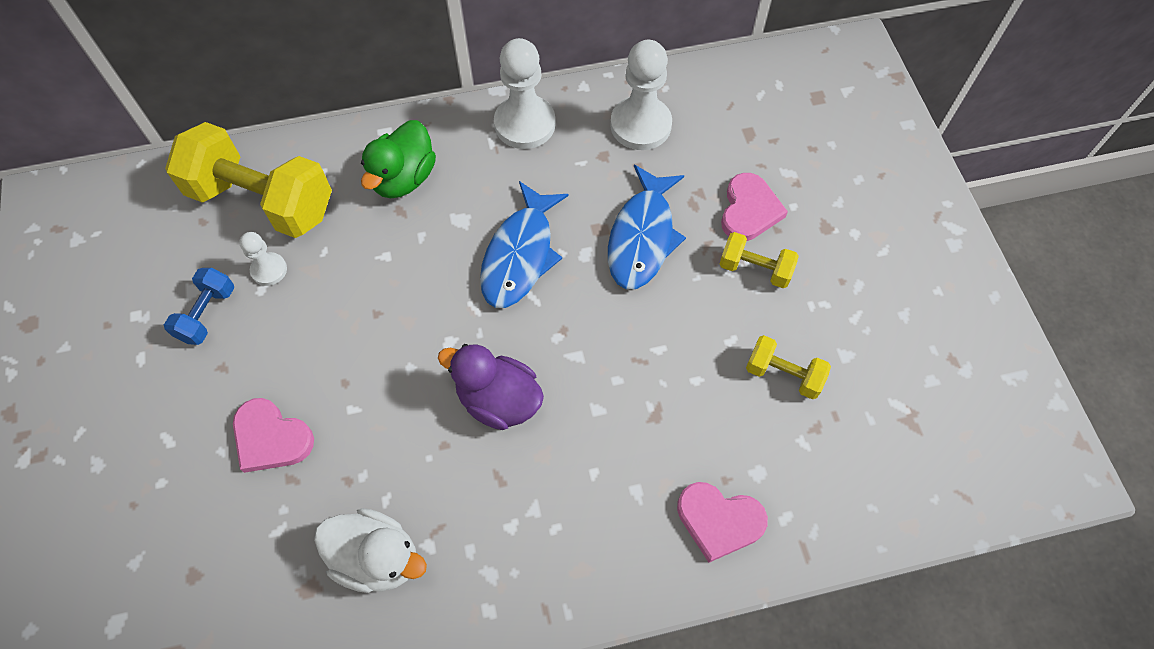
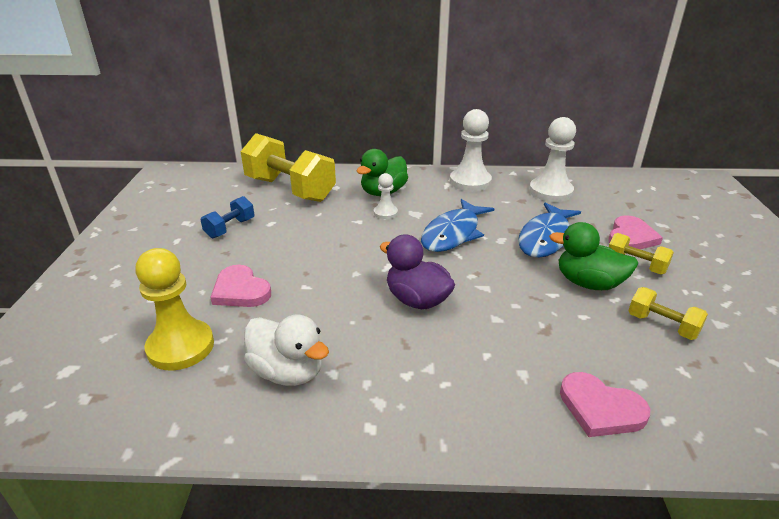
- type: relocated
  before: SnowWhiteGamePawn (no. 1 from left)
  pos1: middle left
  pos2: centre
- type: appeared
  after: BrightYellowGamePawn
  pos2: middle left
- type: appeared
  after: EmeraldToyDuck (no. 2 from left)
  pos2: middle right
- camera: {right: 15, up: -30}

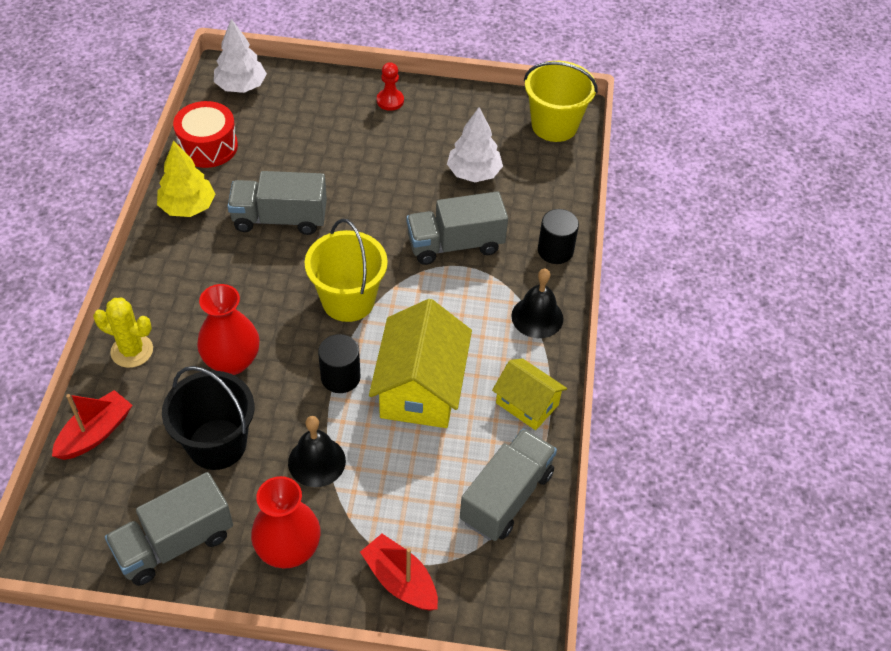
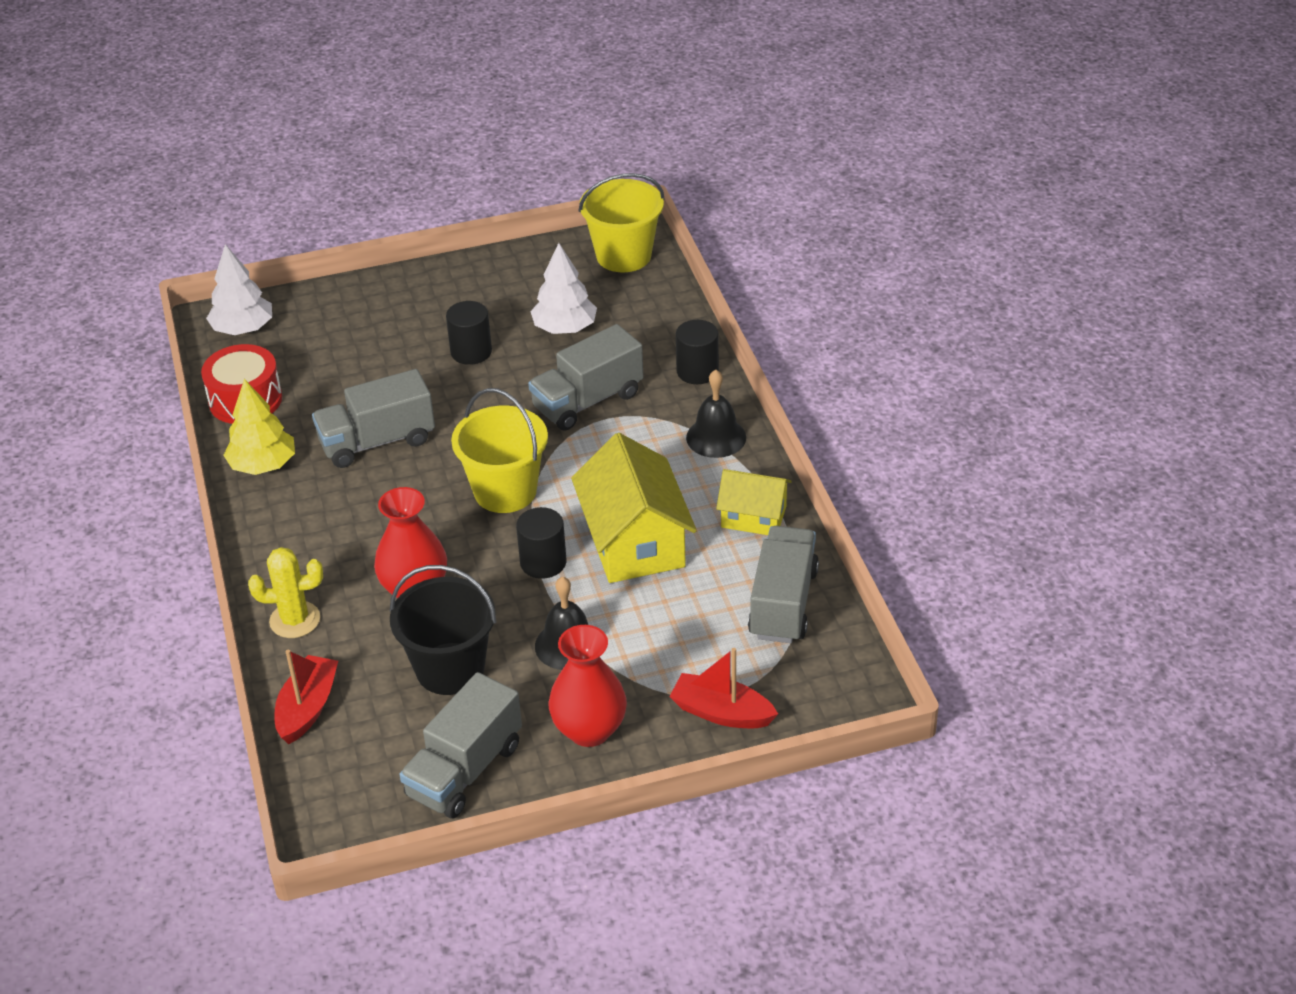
- type: missing
  before: RedGamePawn
  pos1: top centre
- type: appeared
  after: EbonyCylinder (no. 1 from left)
  pos2: centre
- camera: {right: -20, up: -10}

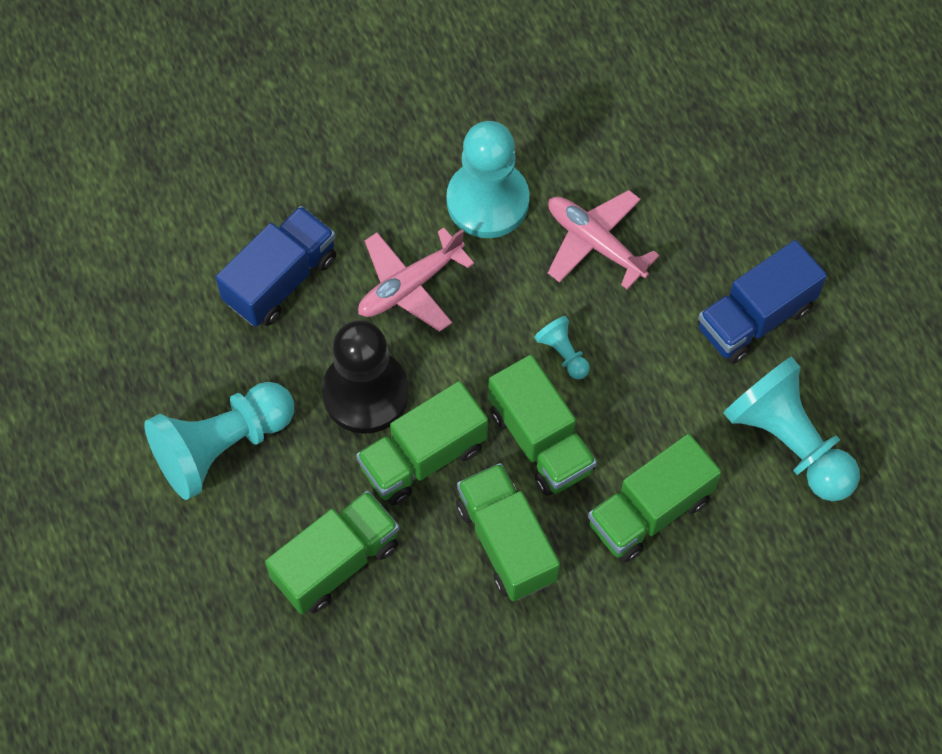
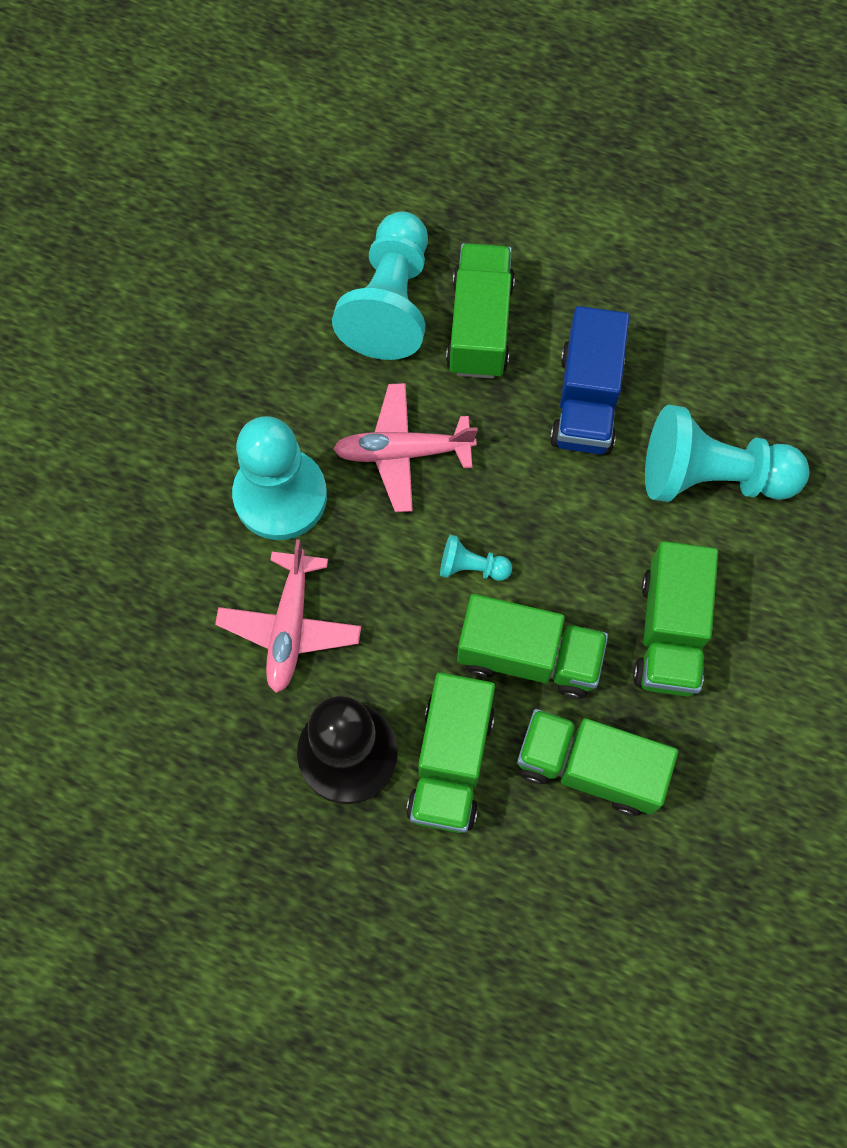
- type: relocated
  before: AquaGamePawn (no. 1 from left in the first image)
  after: AquaGamePawn (no. 2 from left)
  pos1: middle left
  pos2: top centre
- type: missing
  before: RoyalBlueToyTruck (no. 1 from left)
  pos1: middle left
- type: relocated
  before: EmeraldToyTruck (no. 1 from left in the first image)
  after: EmeraldToyTruck (no. 2 from left)
  pos1: bottom centre
  pos2: top centre
- camera: {right: -45, up: 5}

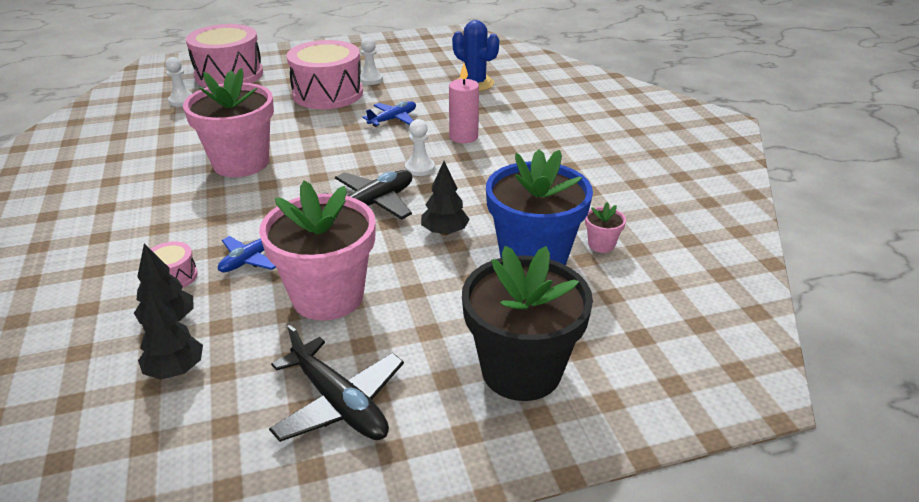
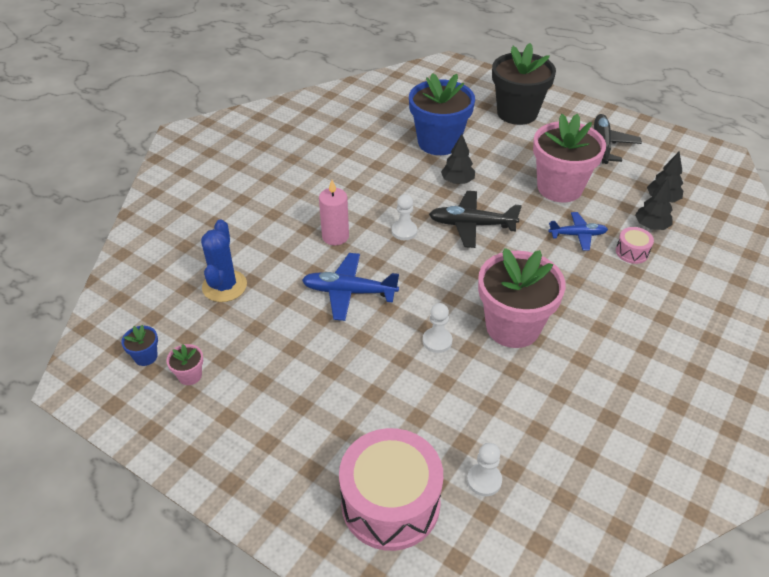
- type: missing
  before: RosePinkDrum (no. 3 from left)
  pos1: top centre
- type: relocated
  before: SnowWhiteGamePawn (no. 2 from left)
  pos1: top centre
  pos2: centre
- type: size
  before: RoyalBlueAeroplane (no. 2 from left in the first image)
  pos1: top centre
  pos2: centre
  scale: 1.52
- type: relocated
  before: RosePinkPottedPlant (no. 3 from left in the first image)
  after: RosePinkPottedPlant (no. 1 from left)
  pos1: centre
  pos2: middle left
- type: appeared
  after: RoyalBluePottedPlant (no. 1 from left)
  pos2: middle left
- camera: {right: -130, up: 10}

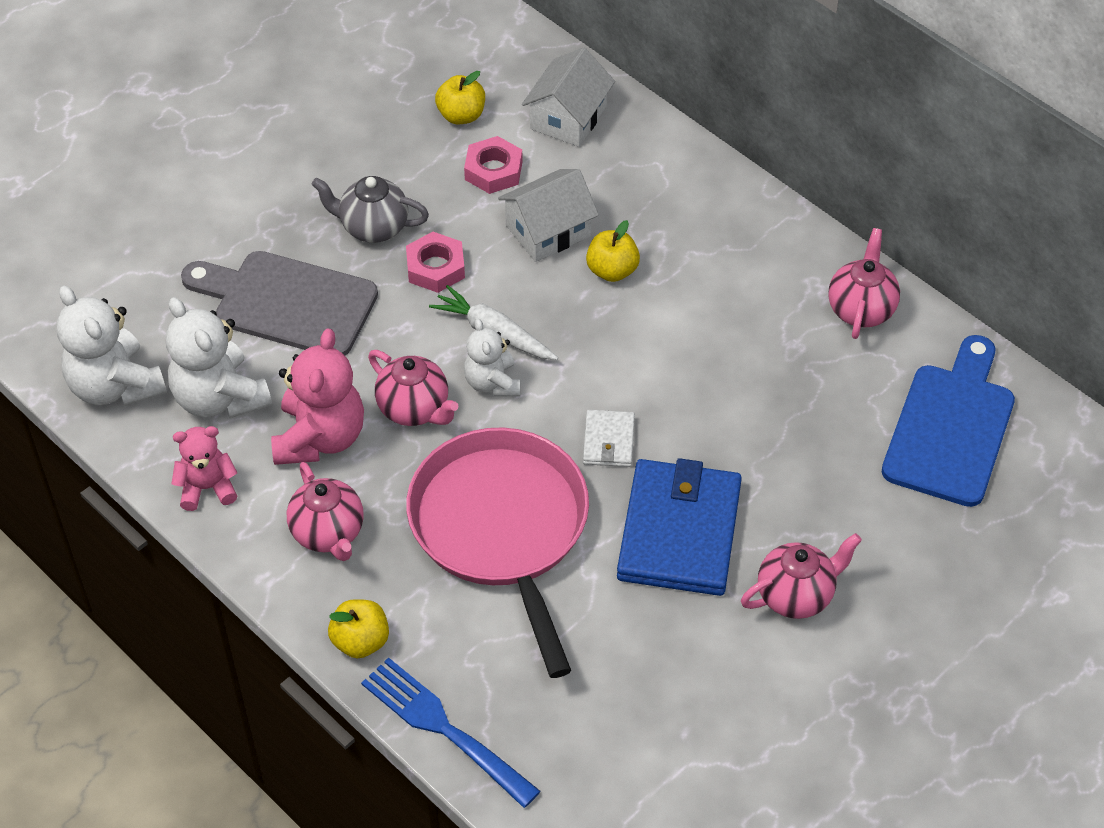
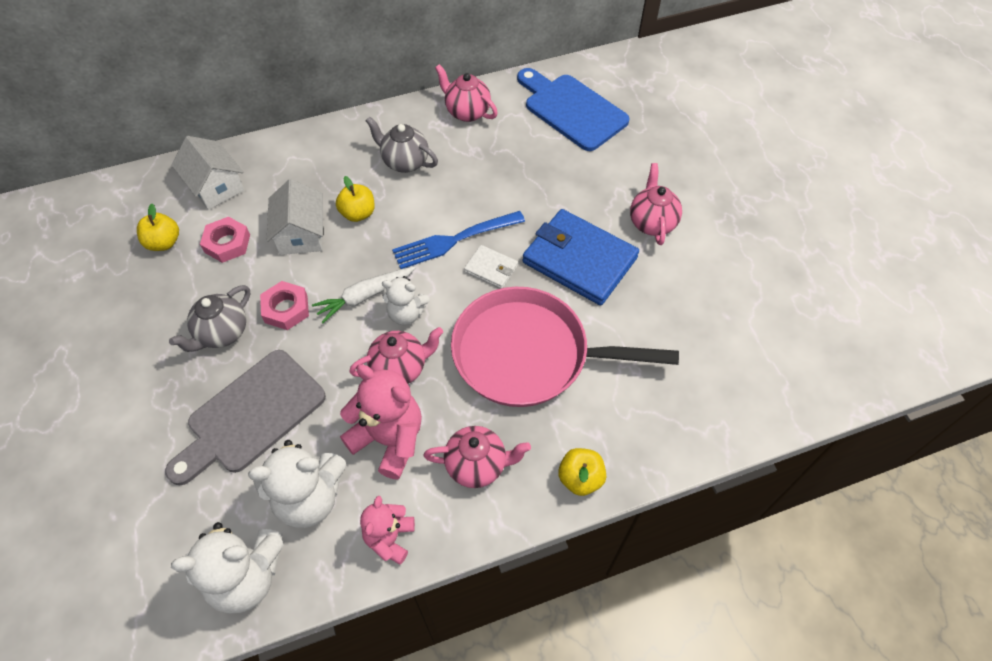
- type: relocated
  before: RoyalBlueFork
  pos1: bottom centre
  pos2: centre
- type: appeared
  after: GrayChinaTeapot (no. 2 from left)
  pos2: top centre
- camera: {right: -65, up: 5}

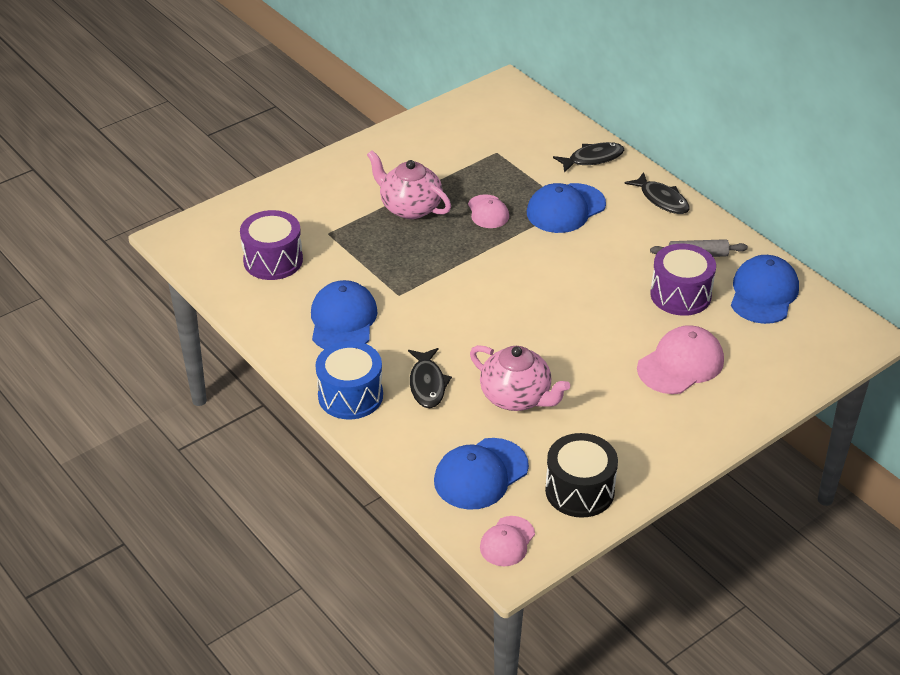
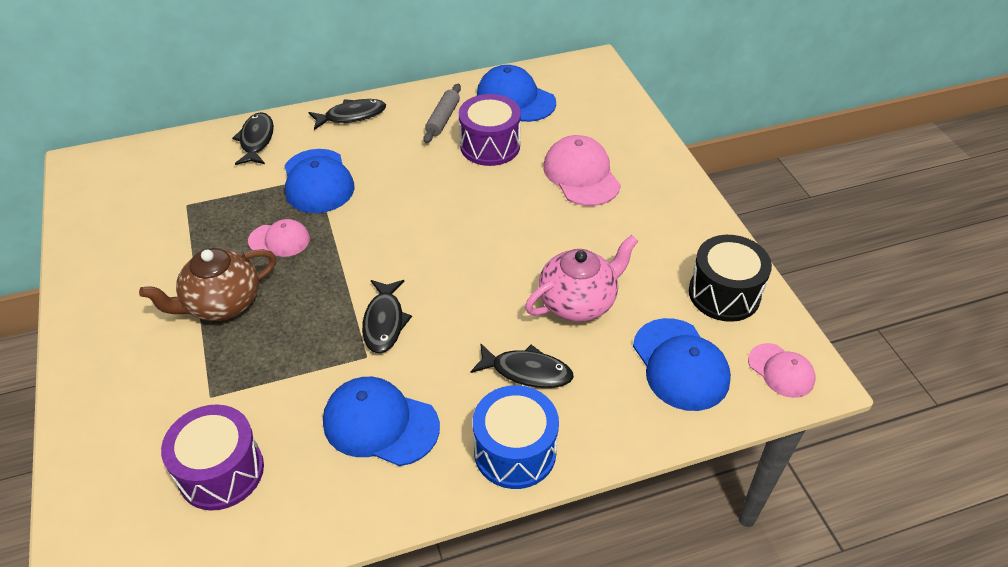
- type: colour
  before: RosePinkChinaTeapot (no. 1 from left)
  after: RussetChinaTeapot
  pos1: top centre
  pos2: middle left
- type: appeared
  after: EbonyFish (no. 3 from left)
  pos2: centre
- camera: {right: -70, up: 5}

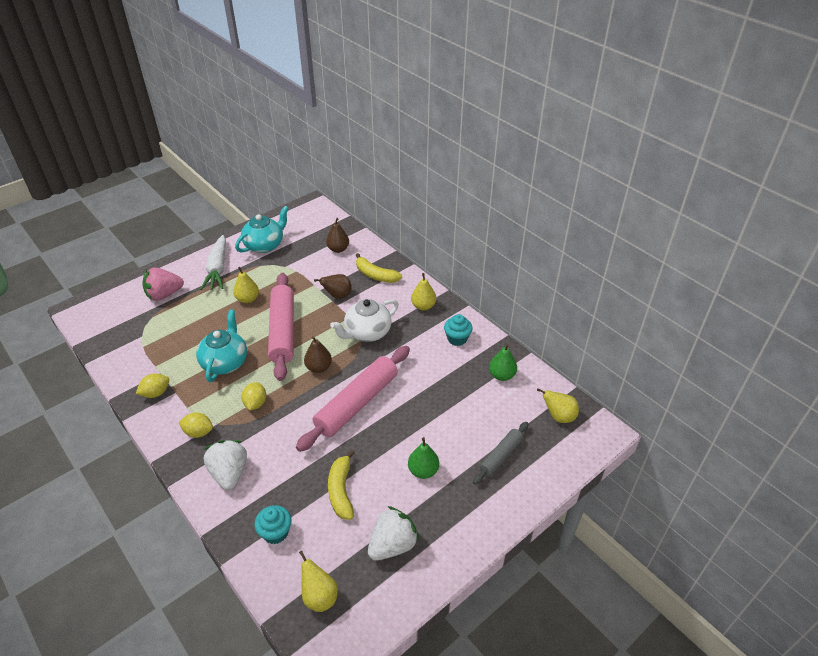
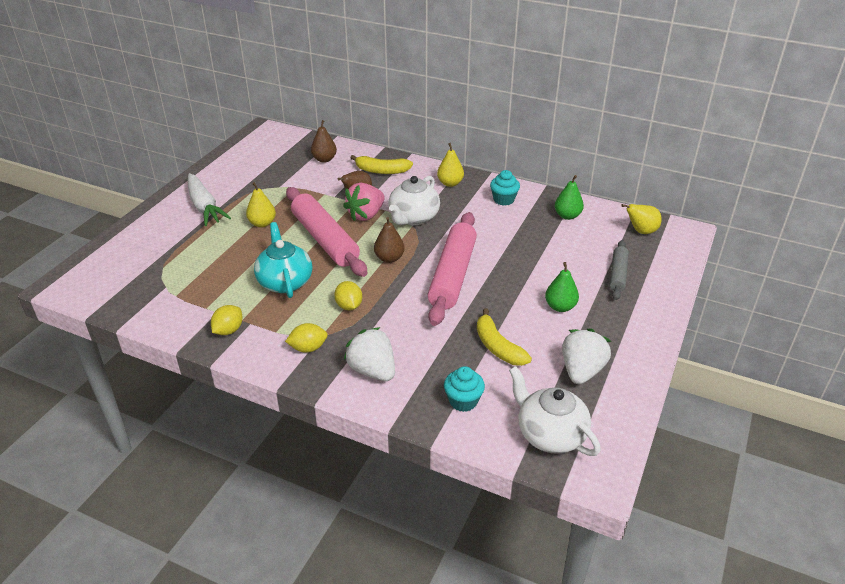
- type: relocated
  before: RosePinkToyStrawberry
  pos1: middle left
  pos2: centre
- type: missing
  before: AquaChinaTeapot (no. 2 from left)
  pos1: middle left
- type: exchanged
  before: BrightYellowPearFruit (no. 2 from left)
  after: SnowWhiteChinaTeapot (no. 2 from left)
  pos1: bottom centre
  pos2: bottom centre
- camera: {right: -25, up: -5}

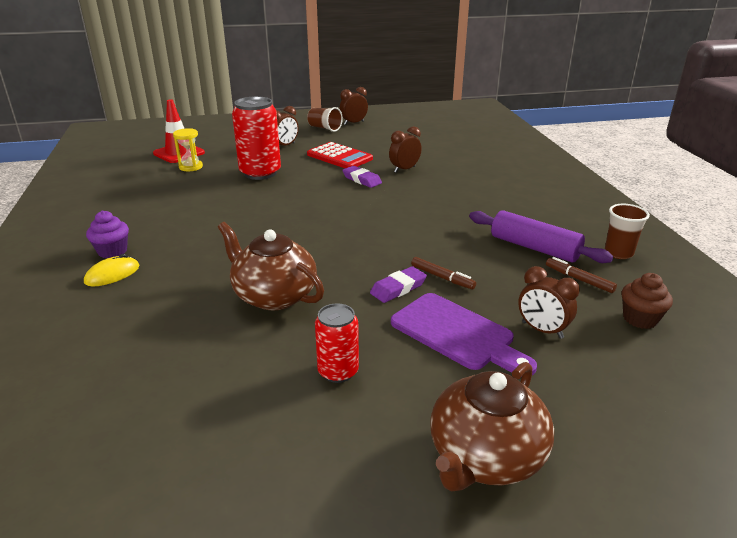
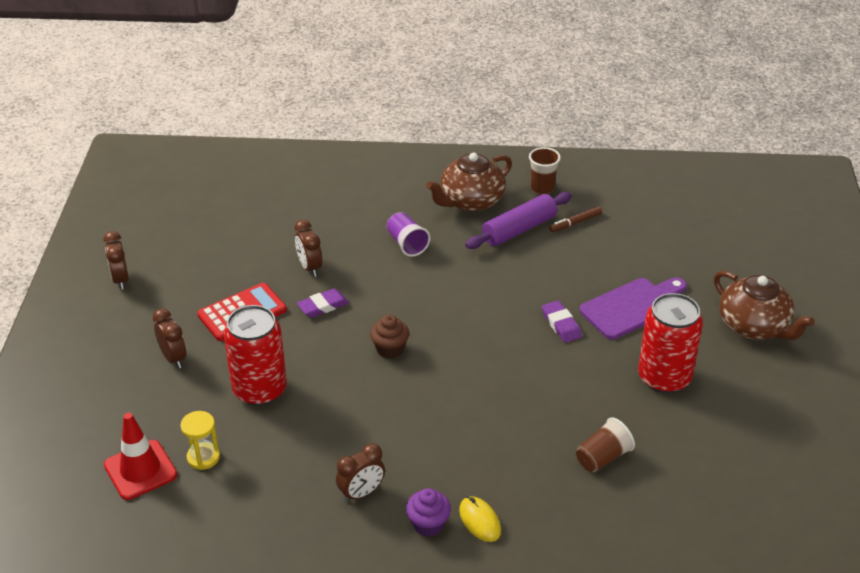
- type: relocated
  before: RussetChinaTeapot (no. 1 from left)
  pos1: centre
  pos2: top centre
- type: relocated
  before: RussetCup (no. 1 from left in the first image)
  after: RussetCup (no. 2 from left)
  pos1: top centre
  pos2: bottom right
- type: size
  before: RedSodaCan (no. 2 from left)
  pos1: centre
  pos2: middle right
  scale: 1.74
- type: missing
  before: RussetMarker (no. 1 from left)
  pos1: centre
- type: relocated
  before: RussetBedsideClock (no. 4 from left)
  pos1: middle right
  pos2: bottom centre
- type: relocated
  before: RussetFairyCake
  pos1: middle right
  pos2: centre
- type: appeared
  after: RoyalPurpleCup
  pos2: centre
- camera: {right: -75, up: 10}

